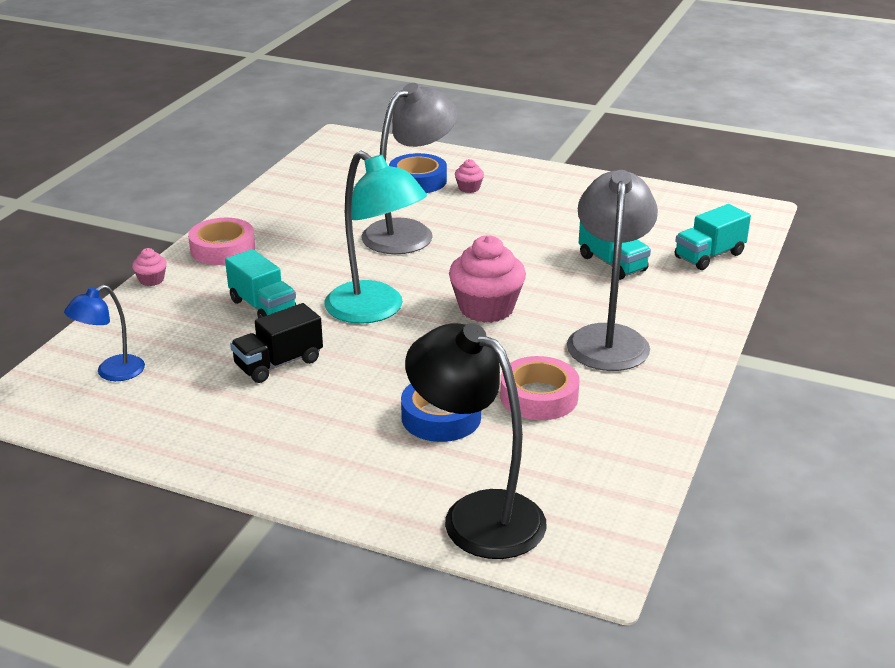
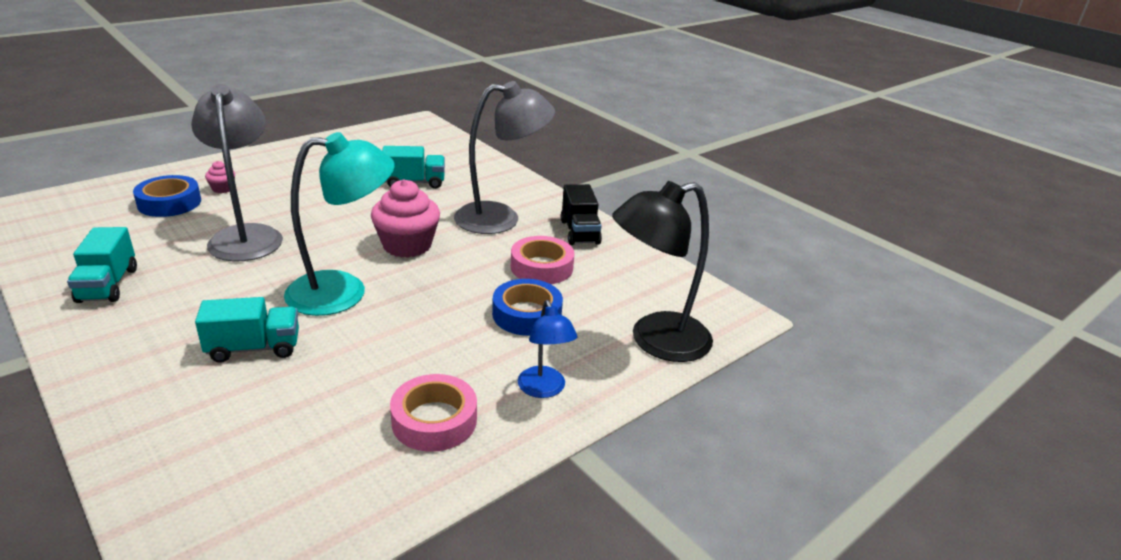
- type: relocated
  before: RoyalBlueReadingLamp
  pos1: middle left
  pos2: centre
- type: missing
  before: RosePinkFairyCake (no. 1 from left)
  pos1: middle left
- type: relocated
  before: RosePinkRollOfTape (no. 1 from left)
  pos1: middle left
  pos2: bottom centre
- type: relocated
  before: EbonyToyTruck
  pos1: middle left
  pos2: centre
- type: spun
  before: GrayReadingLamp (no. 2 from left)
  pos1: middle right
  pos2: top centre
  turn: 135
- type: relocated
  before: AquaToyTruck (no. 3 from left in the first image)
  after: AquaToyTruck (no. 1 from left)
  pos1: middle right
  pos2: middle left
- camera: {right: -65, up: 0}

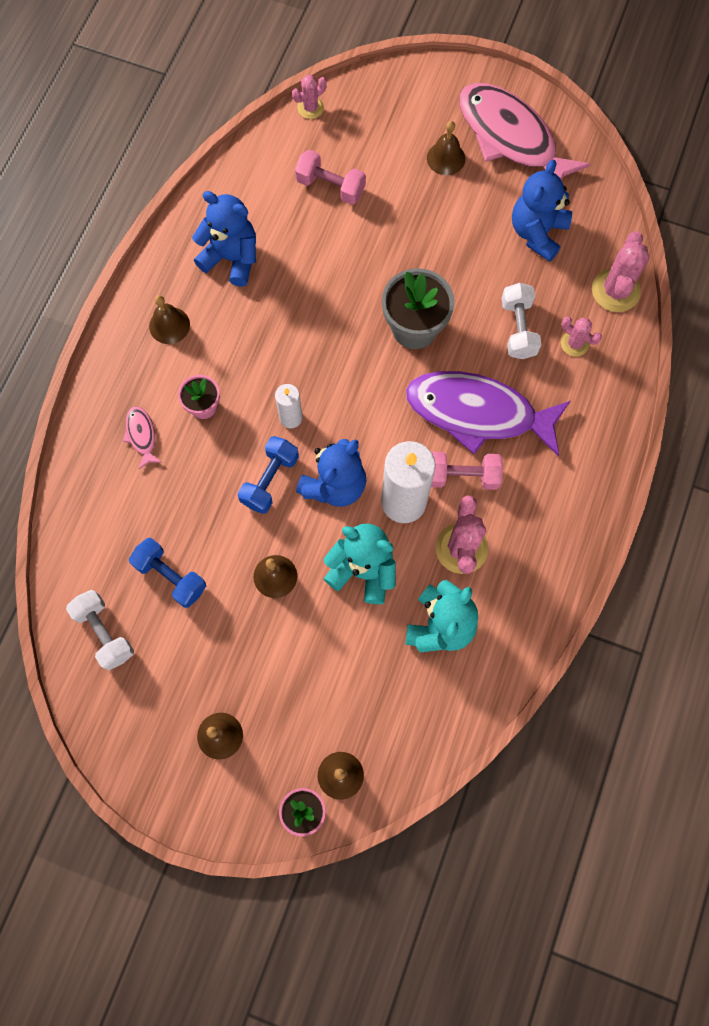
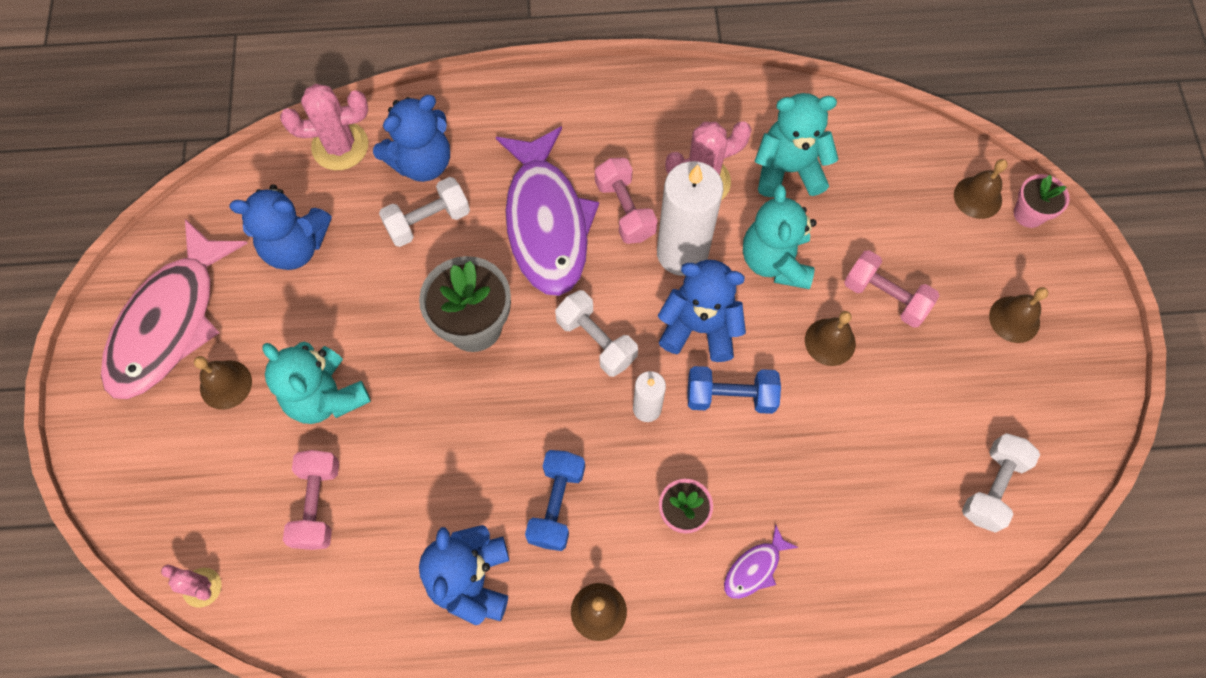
- type: colour
  before: RosePinkFish (no. 1 from left)
  after: RoyalPurpleFish (no. 2 from left)
  pos1: middle left
  pos2: bottom centre
- type: relocated
  before: RoyalBlueHandWeight (no. 1 from left)
  pos1: middle left
  pos2: bottom centre
- type: exchanged
  before: RosePinkCactus (no. 3 from left)
  after: RoyalBlueStuffedBear (no. 2 from left)
  pos1: top right
  pos2: top centre
- type: appeared
  after: AquaStuffedBear (no. 1 from left)
  pos2: middle left
- type: appeared
  after: SnowWhiteHandWeight (no. 2 from left)
  pos2: centre
- type: appeared
  after: RosePinkHandWeight (no. 3 from left)
  pos2: middle right
- camera: {right: -115, up: -5}

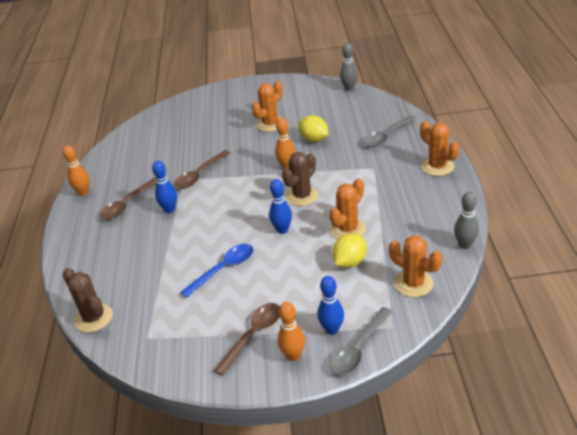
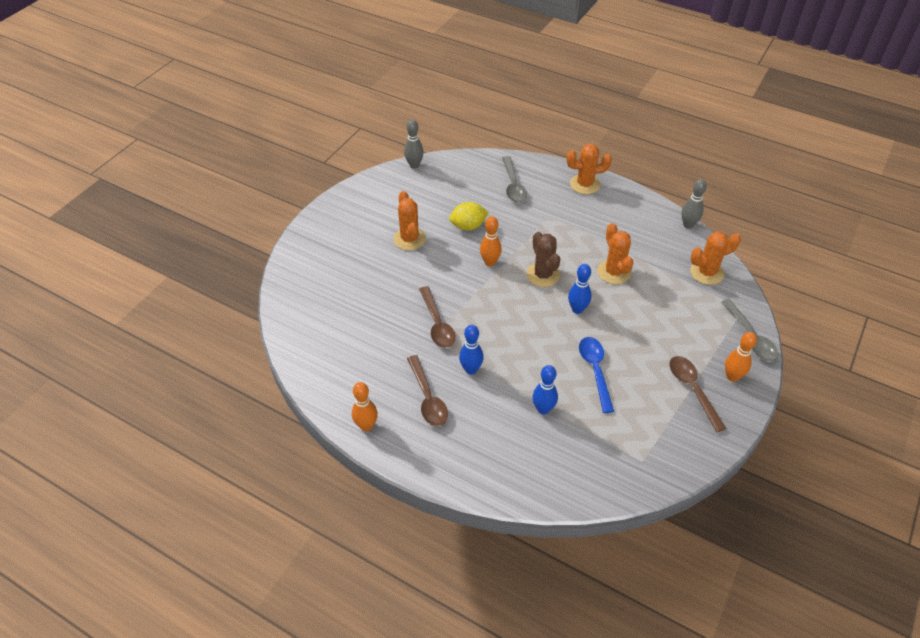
- type: missing
  before: RussetCactus (no. 1 from left)
  pos1: bottom left
- type: relocated
  before: RoyalBlueBowlingPin (no. 3 from left in the first image)
  after: RoyalBlueBowlingPin (no. 2 from left)
  pos1: bottom centre
  pos2: centre
- type: missing
  before: BrightYellowCitrusFruit (no. 2 from left)
  pos1: centre
- camera: {right: -60, up: 10}

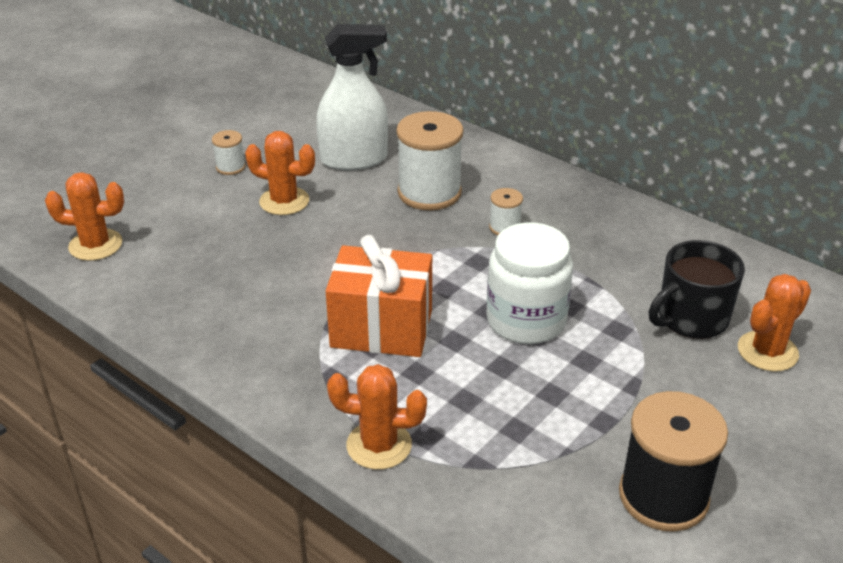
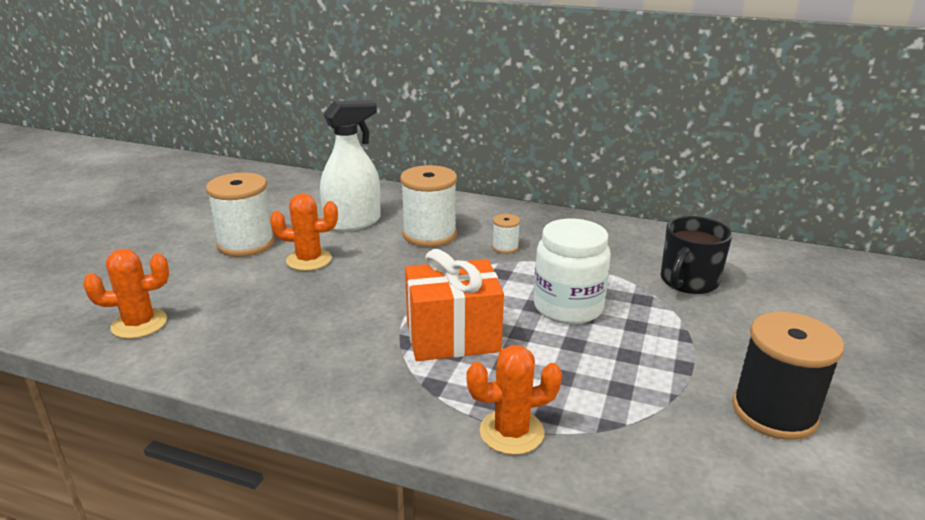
- type: size
  before: SnowWhiteBobbin (no. 1 from left)
  pos1: top left
  pos2: middle left
  scale: 2.1
- type: missing
  before: BrightOrangeCactus (no. 4 from left)
  pos1: middle right
- camera: {right: -20, up: -10}

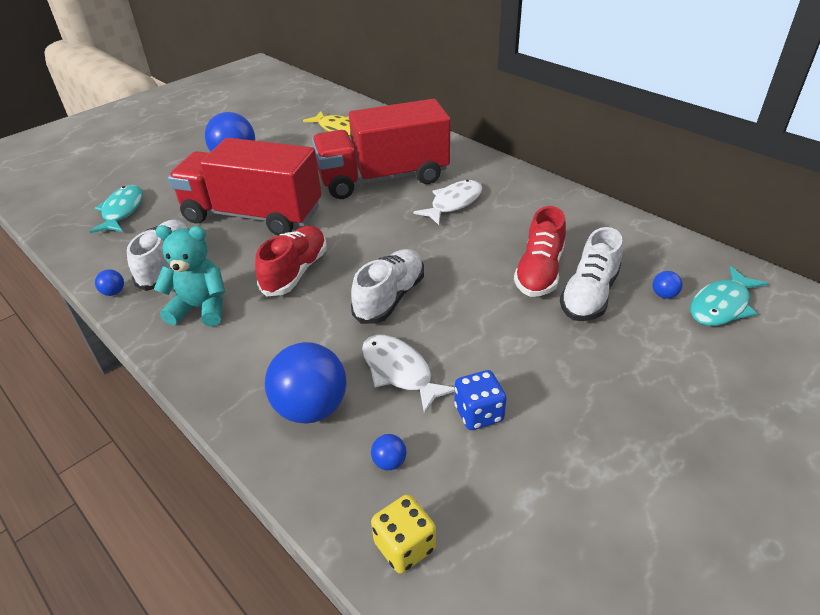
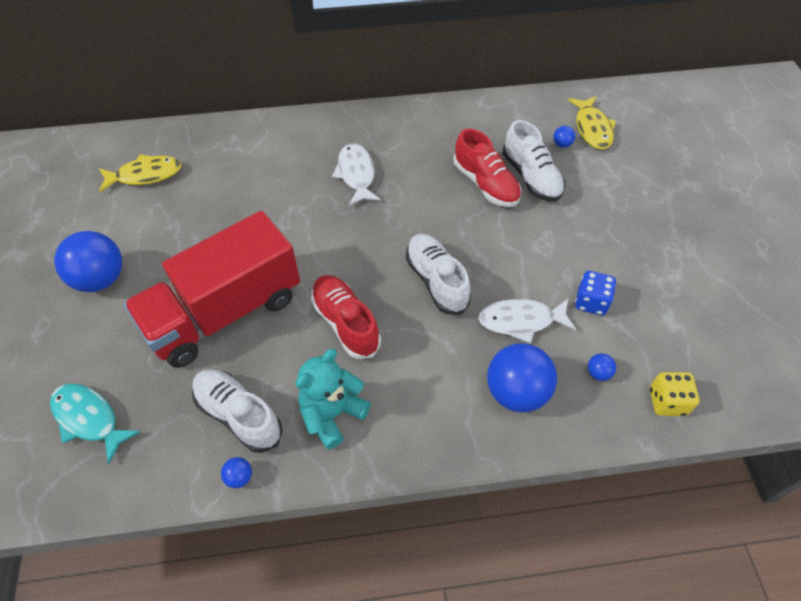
- type: missing
  before: RedToyTruck (no. 2 from left)
  pos1: top centre
- type: colour
  before: AquaFish (no. 2 from left)
  after: BrightYellowFish (no. 2 from left)
  pos1: middle right
  pos2: top right
- camera: {right: -55, up: 15}

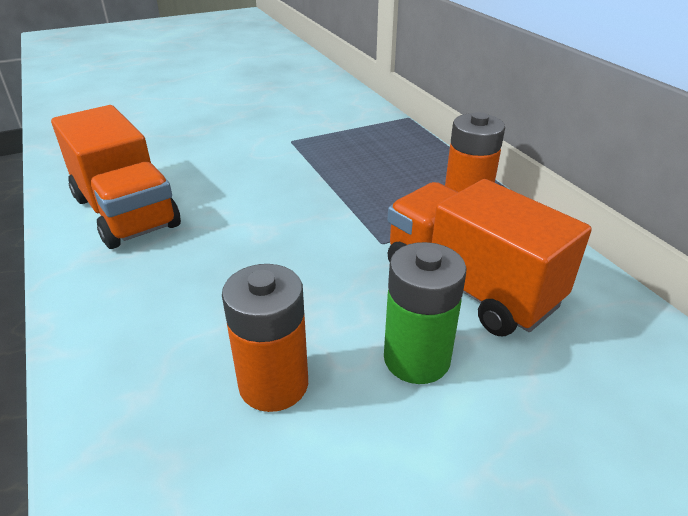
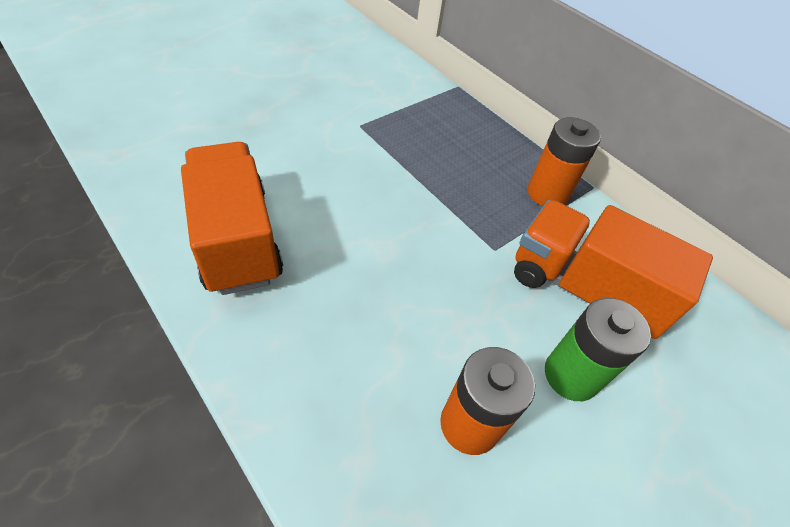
- type: spun
  before: BrightOrangeToyTruck (no. 1 from left)
  pos1: middle left
  pos2: middle left
  turn: -150
- camera: {right: -20, up: 15}

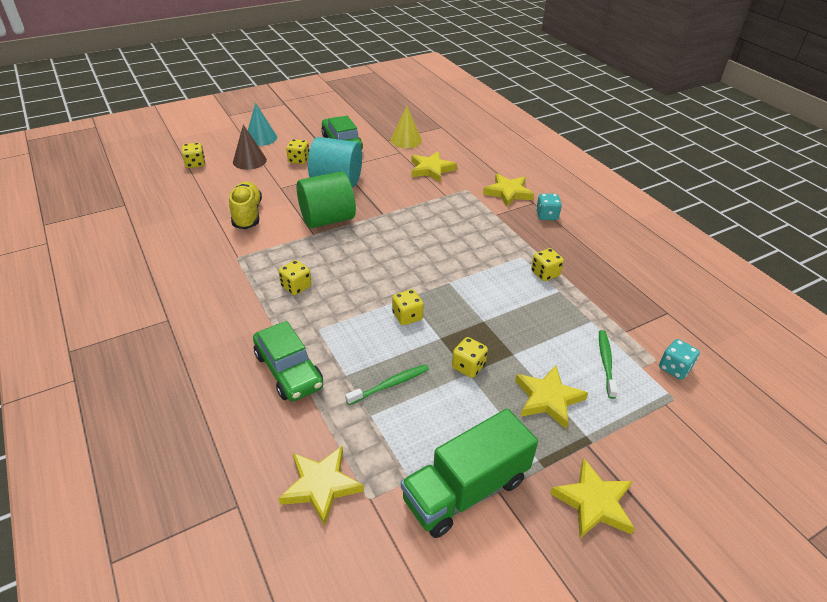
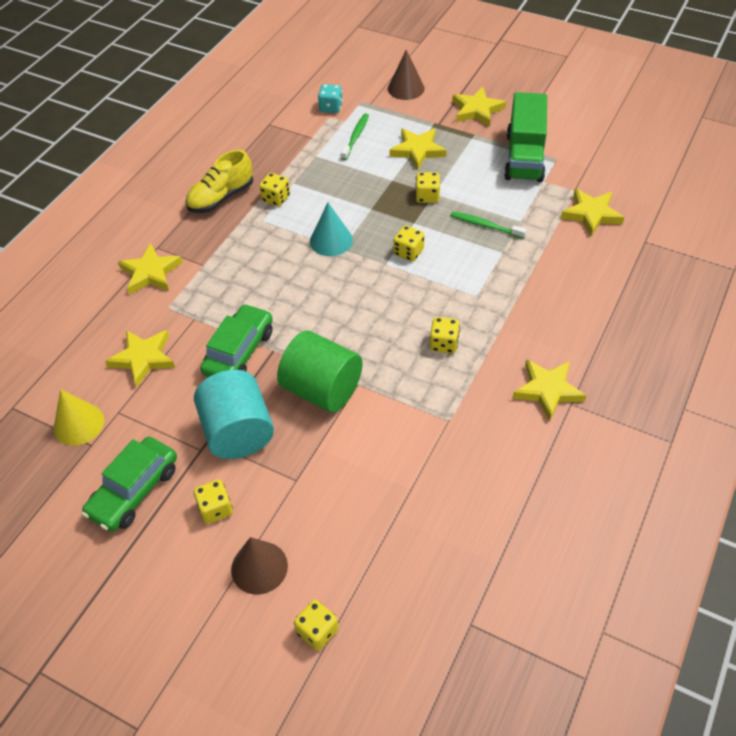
- type: relocated
  before: BrightYellowShoe
  pos1: middle left
  pos2: top left
- type: relocated
  before: AquaCone
  pos1: top left
  pos2: top centre
- type: relocated
  before: EmeraldToyCar (no. 1 from left in the first image)
  after: EmeraldToyCar (no. 2 from left)
  pos1: centre
  pos2: middle left
- type: spun
  before: EmeraldToyTruck
  pos1: bottom centre
  pos2: top right
  turn: 75
- type: missing
  before: AquaGameDie (no. 1 from left)
  pos1: centre
- type: spun
  before: EmeraldToothbrush (no. 2 from left in the first image)
  pos1: middle right
  pos2: top centre
  turn: 135
- type: appeared
  after: RussetCone (no. 2 from left)
  pos2: top centre
- type: appeared
  after: BrightYellowFivePointedStar (no. 5 from left)
  pos2: middle right
- camera: {right: -120, up: 10}

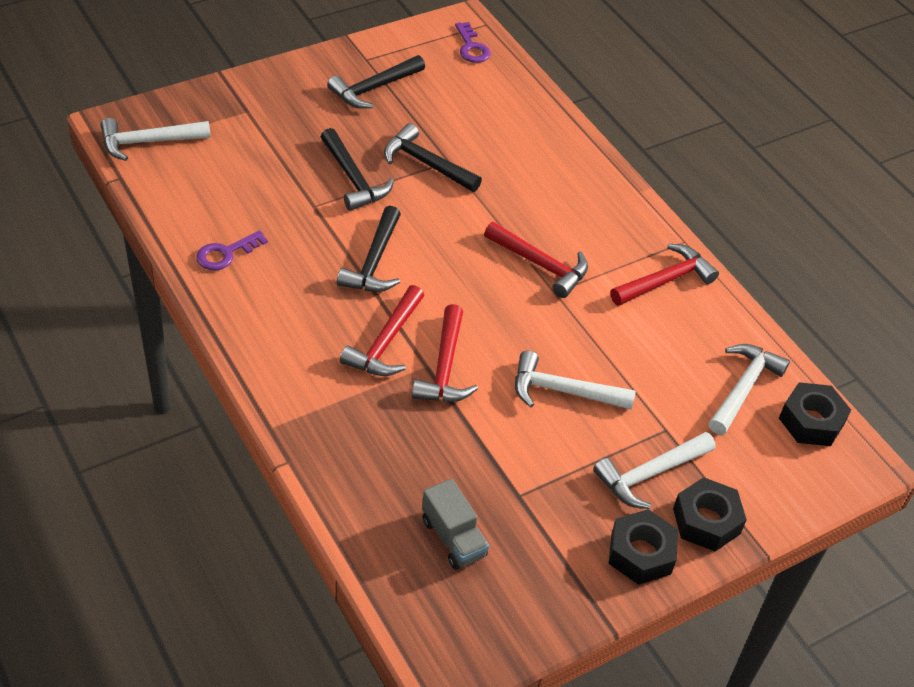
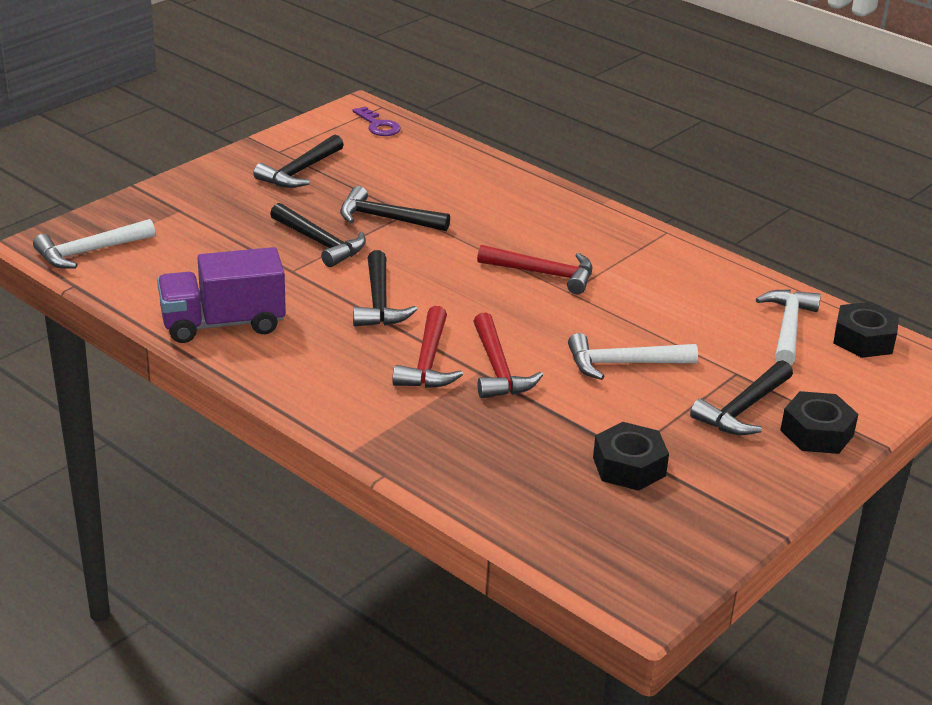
- type: exchanged
  before: RoyalPurpleLatchkey (no. 1 from left)
  after: RoyalPurpleToyTruck
  pos1: middle left
  pos2: middle left
- type: missing
  before: GrayToyTruck
  pos1: bottom centre
- type: colour
  before: SnowWhiteClawHammer (no. 3 from left)
  after: EbonyClawHammer (no. 5 from left)
  pos1: bottom right
  pos2: middle right
- type: relocated
  before: EbonyNut (no. 1 from left)
  pos1: bottom right
  pos2: middle right
- type: missing
  before: RedClawHammer (no. 4 from left)
  pos1: middle right
- camera: {right: -15, up: -15}

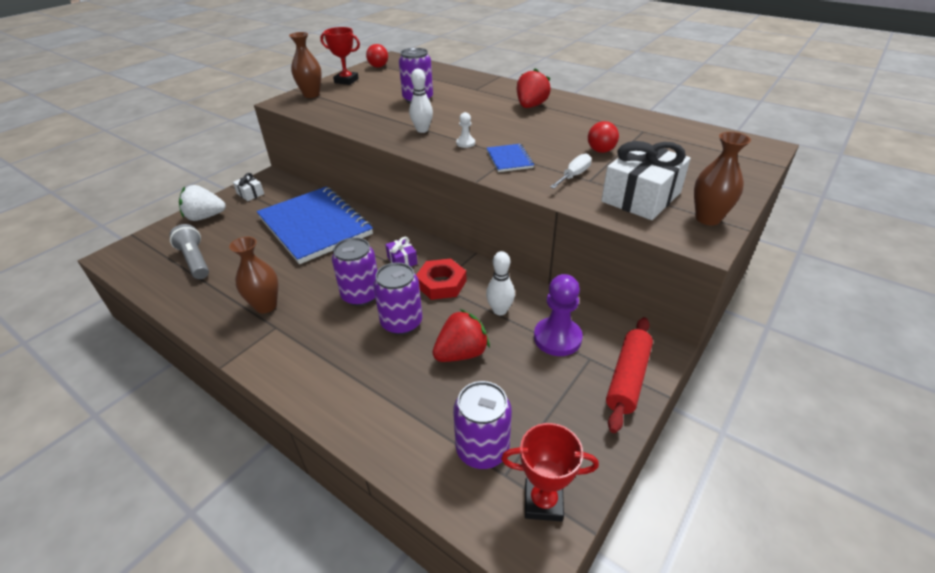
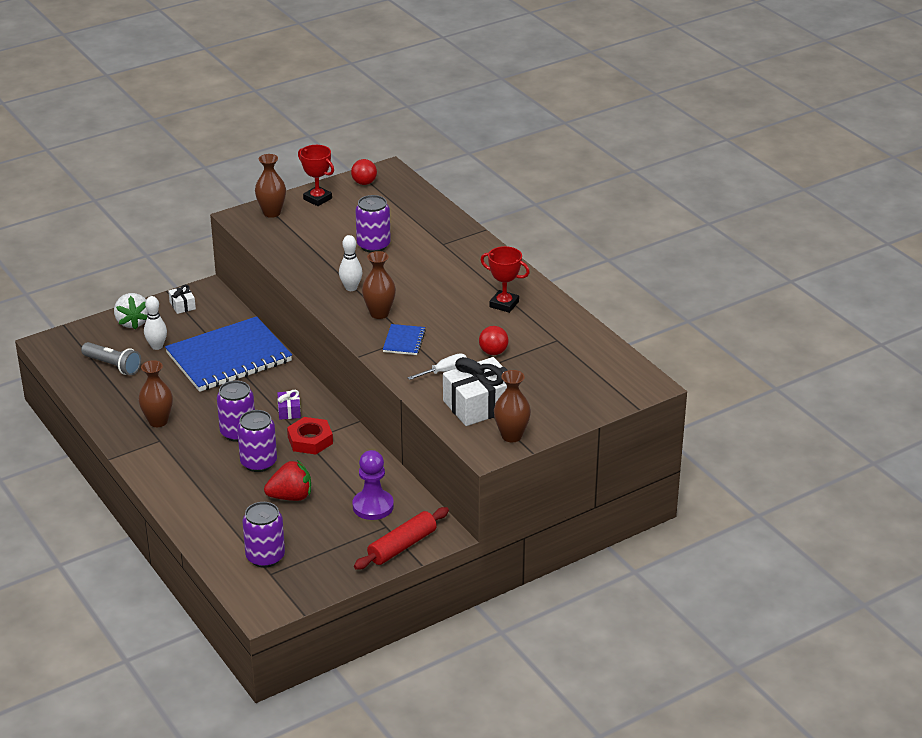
- type: spun
  before: GrayPocketTorch
  pos1: middle left
  pos2: middle left
  turn: 135
- type: spun
  before: SnowWhiteToyStrawberry
  pos1: middle left
  pos2: middle left
  turn: -120
- type: spun
  before: RoyalBlueNotepad (no. 1 from left)
  pos1: centre
  pos2: middle left
  turn: 75
- type: exchanged
  before: SnowWhiteGamePawn
  after: RussetVase (no. 3 from left)
  pos1: top centre
  pos2: centre
- type: relocated
  before: SnowWhiteBowlingPin (no. 2 from left in the first image)
  after: SnowWhiteBowlingPin (no. 1 from left)
  pos1: centre
  pos2: middle left
- type: relocated
  before: RedPrizeCup (no. 2 from left)
  pos1: bottom centre
  pos2: centre
- type: missing
  before: RedToyStrawberry (no. 2 from left)
  pos1: top centre
- camera: {right: 20, up: -5}

